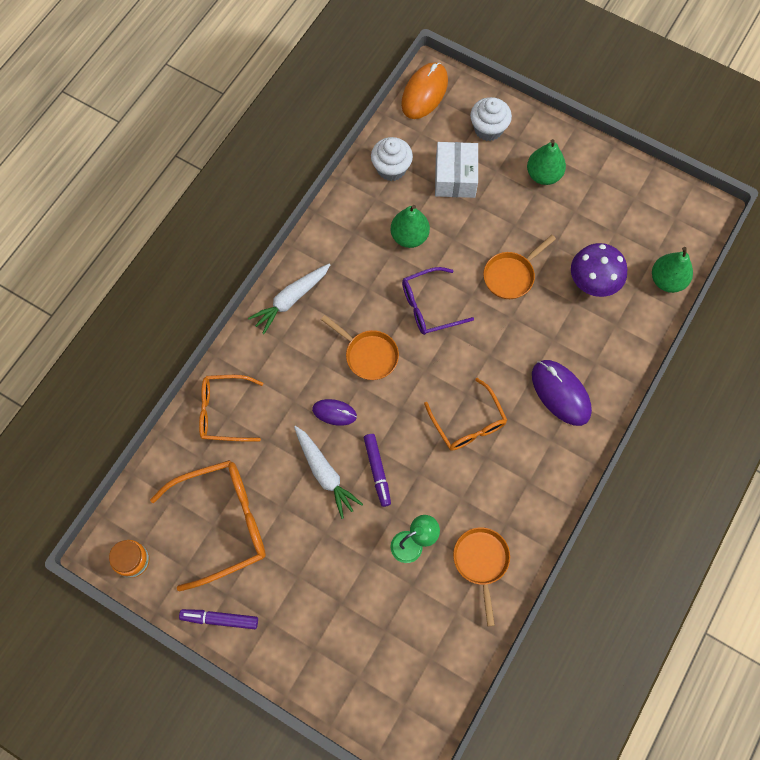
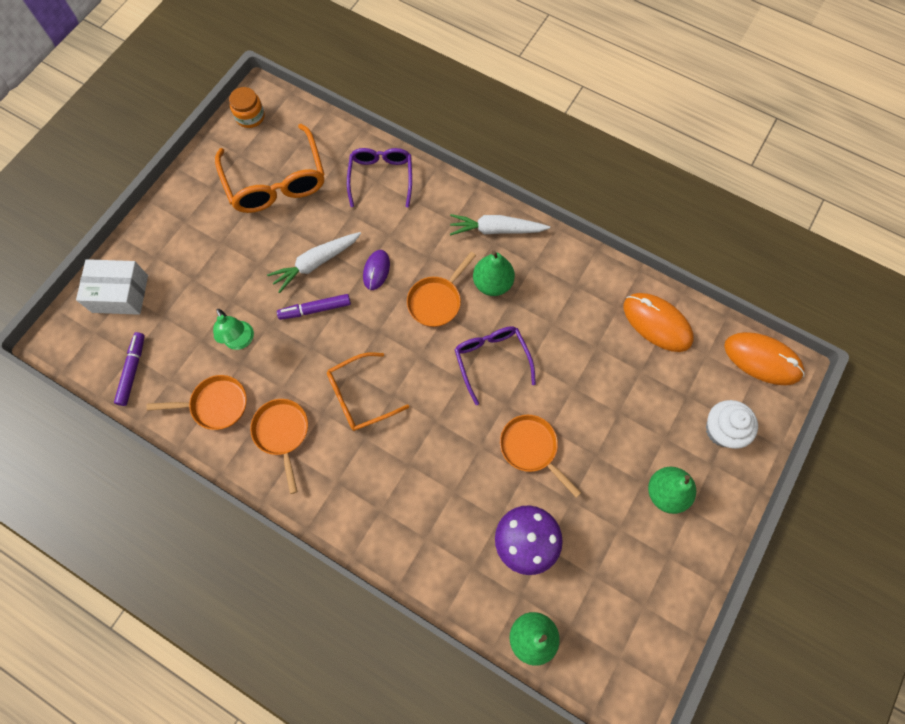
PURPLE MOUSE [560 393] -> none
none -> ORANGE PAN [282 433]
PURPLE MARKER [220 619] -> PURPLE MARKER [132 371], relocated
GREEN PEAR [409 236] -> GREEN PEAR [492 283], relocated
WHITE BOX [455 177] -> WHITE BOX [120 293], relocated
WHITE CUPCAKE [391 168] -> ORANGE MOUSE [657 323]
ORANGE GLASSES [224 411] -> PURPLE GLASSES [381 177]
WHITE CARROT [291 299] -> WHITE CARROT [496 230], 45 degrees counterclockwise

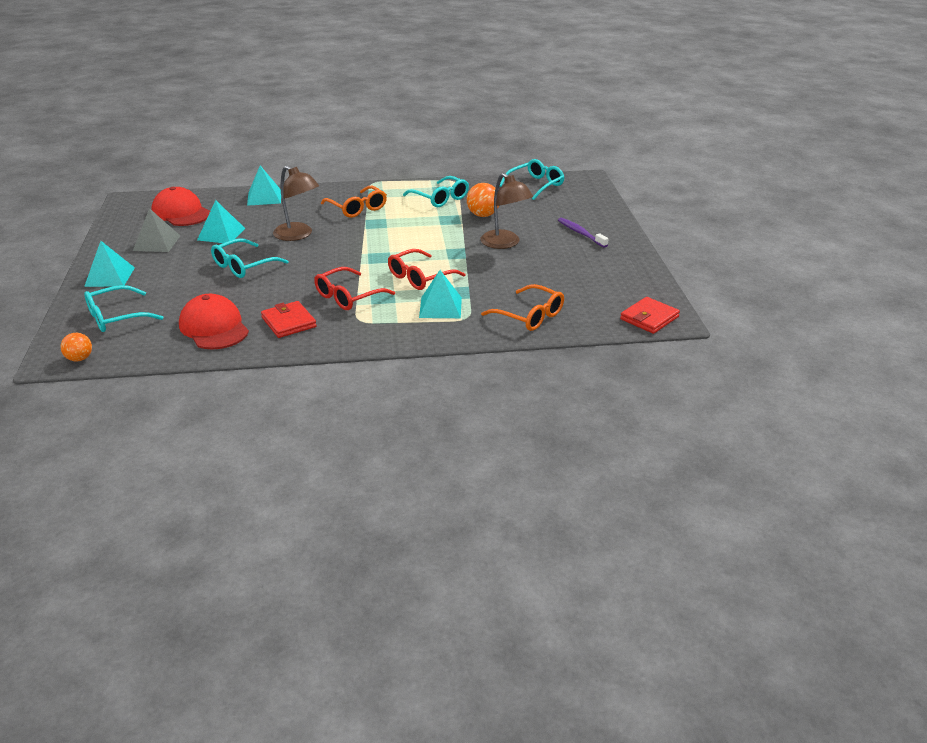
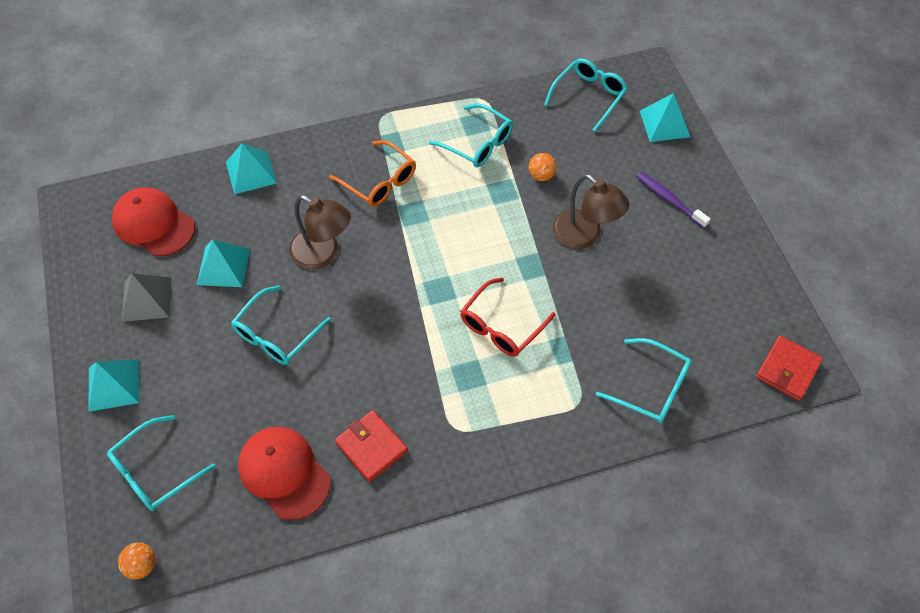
RED GLASSES [348 296] -> none
TURQUOISE PYRAMID [440 307] -> TURQUOISE PYRAMID [664 123], relocated
ORANGE GLASSES [529 316] -> TURQUOISE GLASSES [651 387]
ORANGE BALL [483 215] -> ORANGE BALL [541 175], x0.66

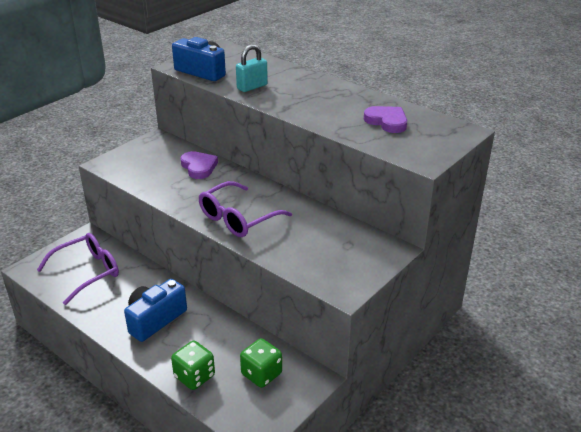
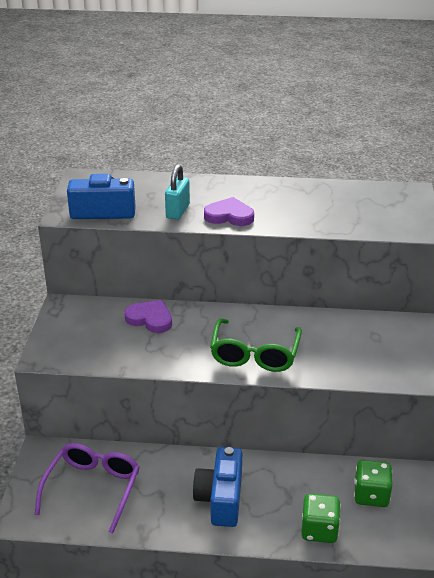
PURPLE HEART [387 121] -> PURPLE HEART [229 216], relocated
PURPLE GLASSES [238 218] -> GREEN GLASSES [255 354]

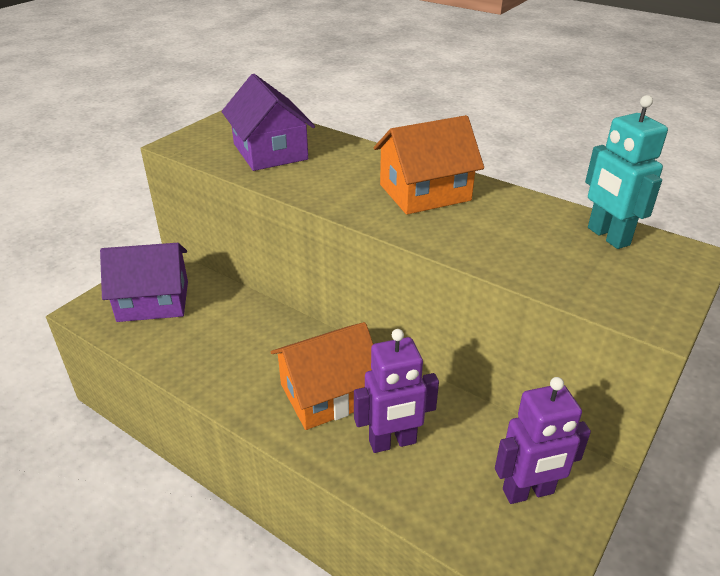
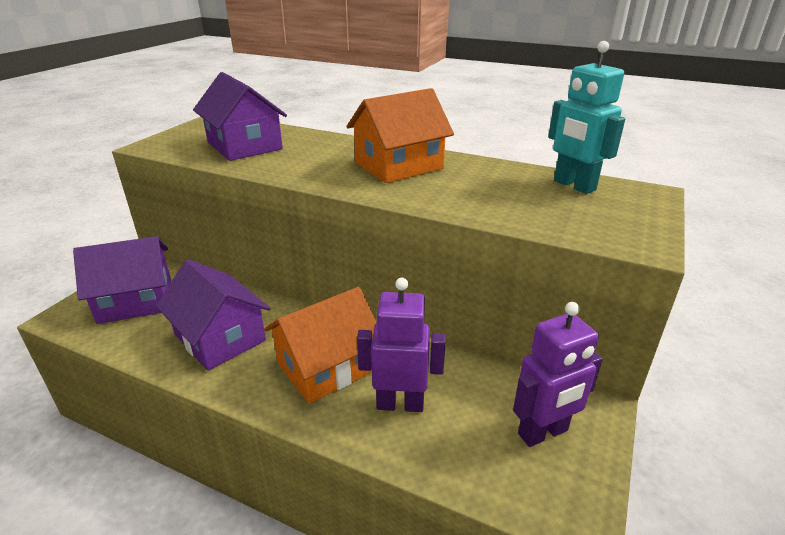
none -> PURPLE HOUSE [220 337]
PURPLE ROBOT [392 442] -> PURPLE ROBOT [400 404], 150 degrees counterclockwise

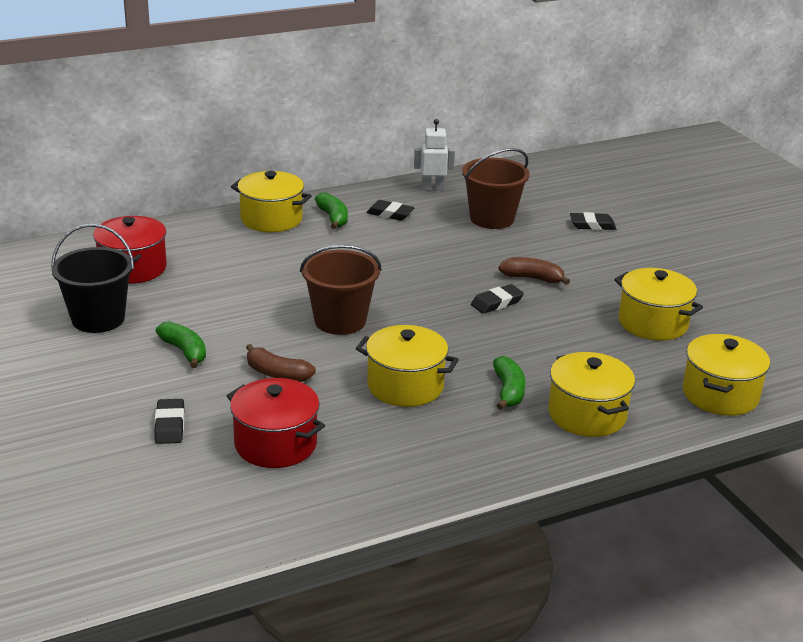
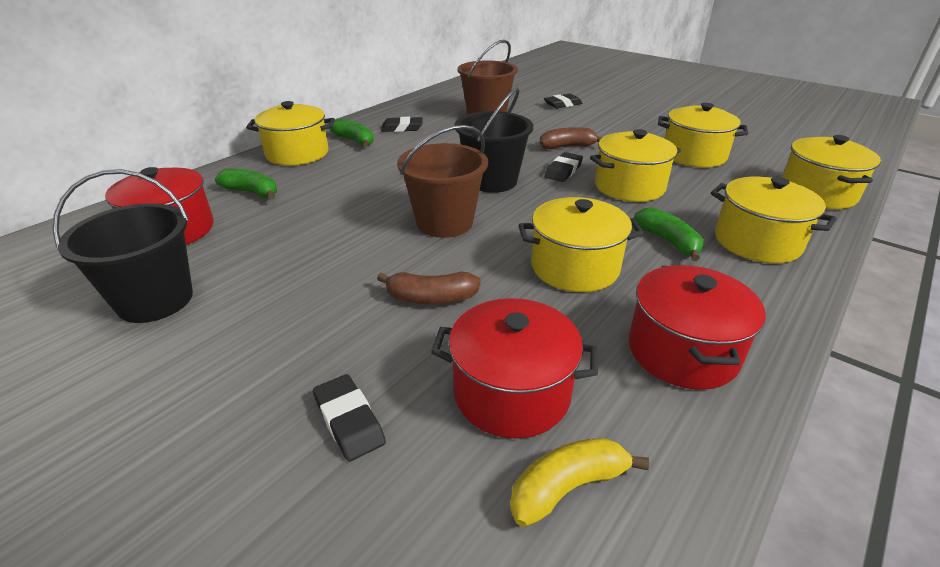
WHITE ROBOT [432 189] -> none
none -> BLACK BUCKET [492 181]
none -> YELLOW BANANA [567 487]
none -> YELLOW POT [629 187]
none -> RED POT [682 351]
GREEN BANANA [184 351] -> GREEN BANANA [252 192], relocated

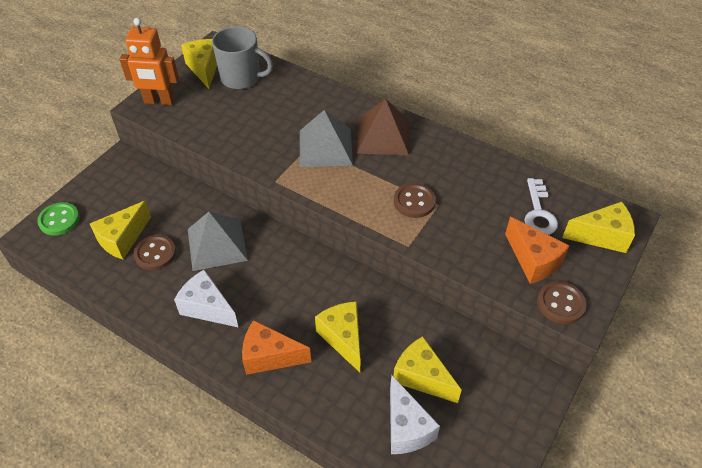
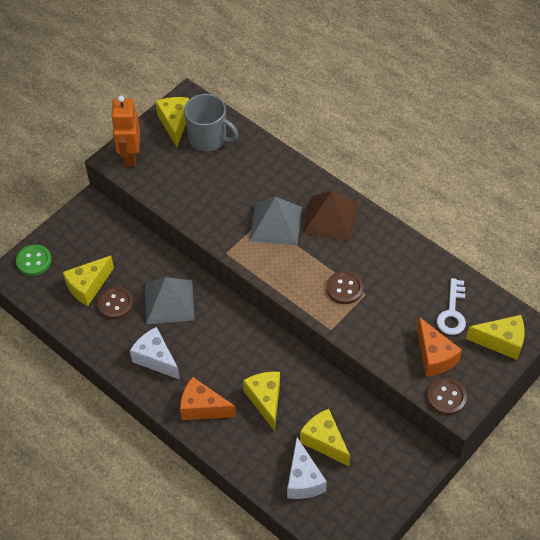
ORANGE ROBOT [159 101] -> ORANGE ROBOT [130 156], 75 degrees clockwise

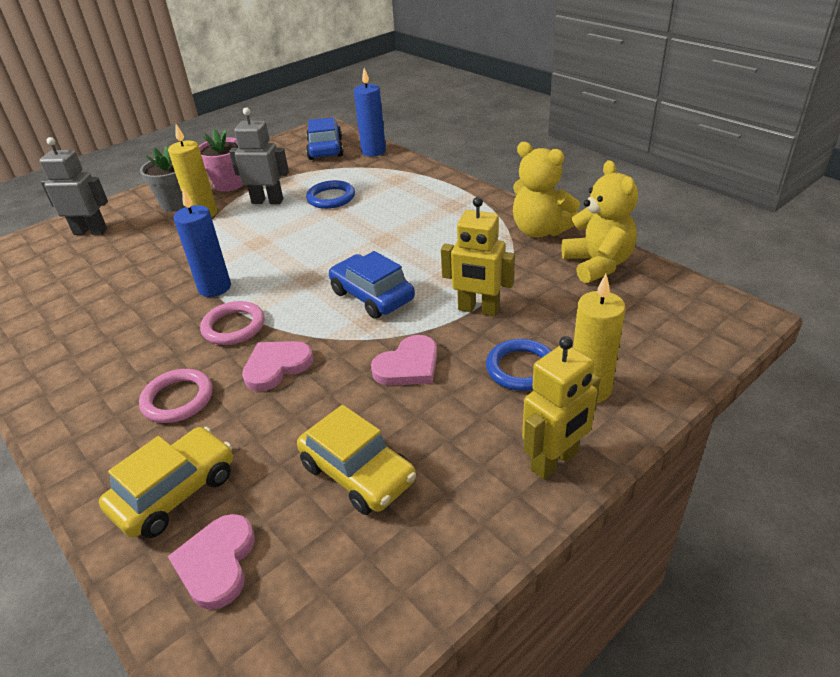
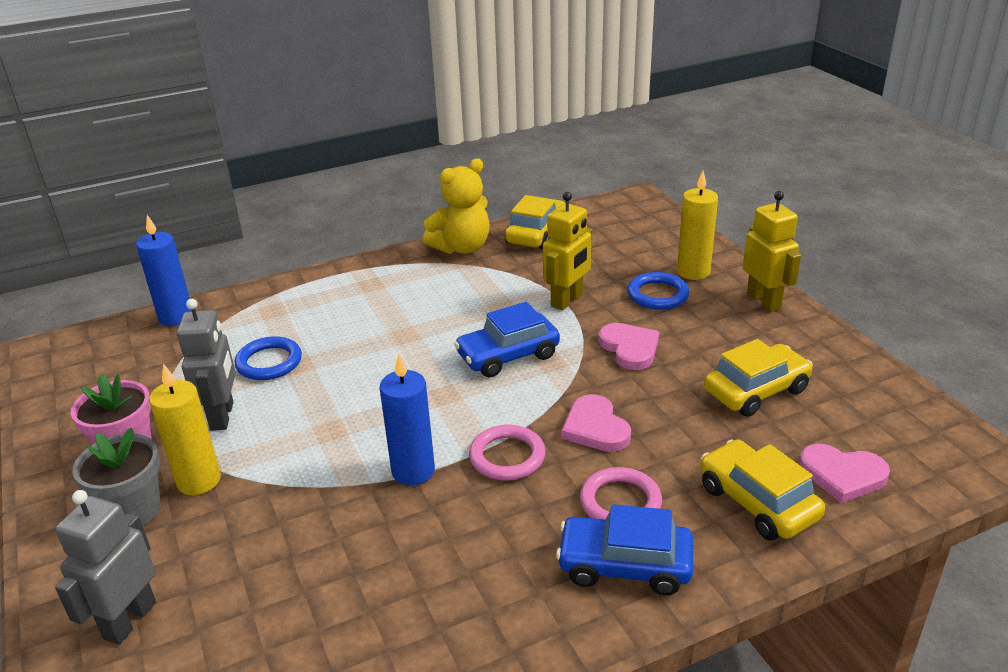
BLUE CAR [325 149] -> BLUE CAR [624 565], relocated
YELLOW TEDDY BEAR [598 264] -> YELLOW CAR [536 234]
GREY ROBOT [267 201] -> GREY ROBOT [223 416], 150 degrees clockwise

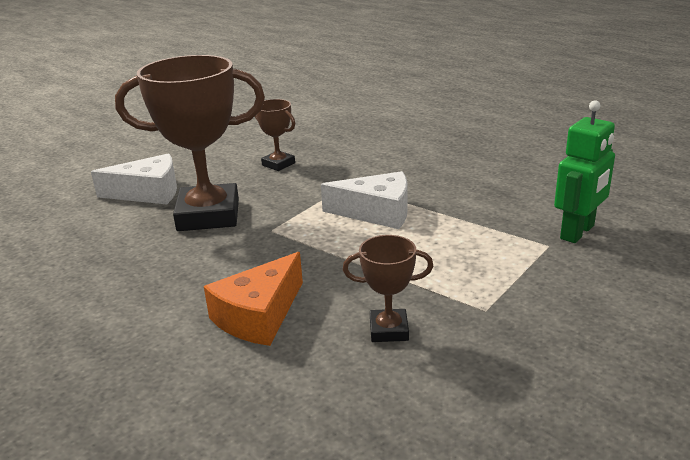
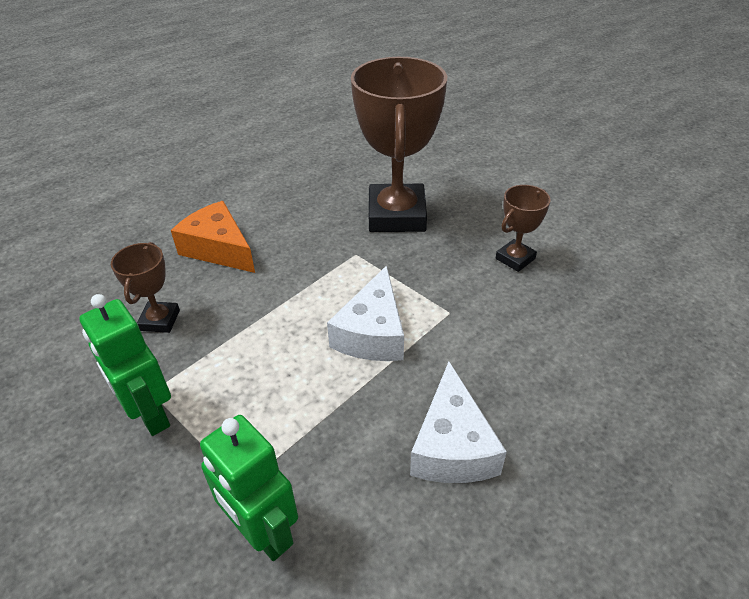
none -> GREEN ROBOT [149 414]
WHITE CHEESE [148 193] -> WHITE CHEESE [452 445], relocated

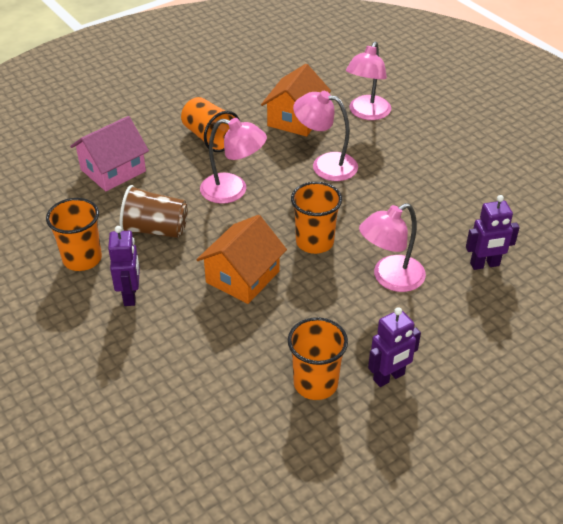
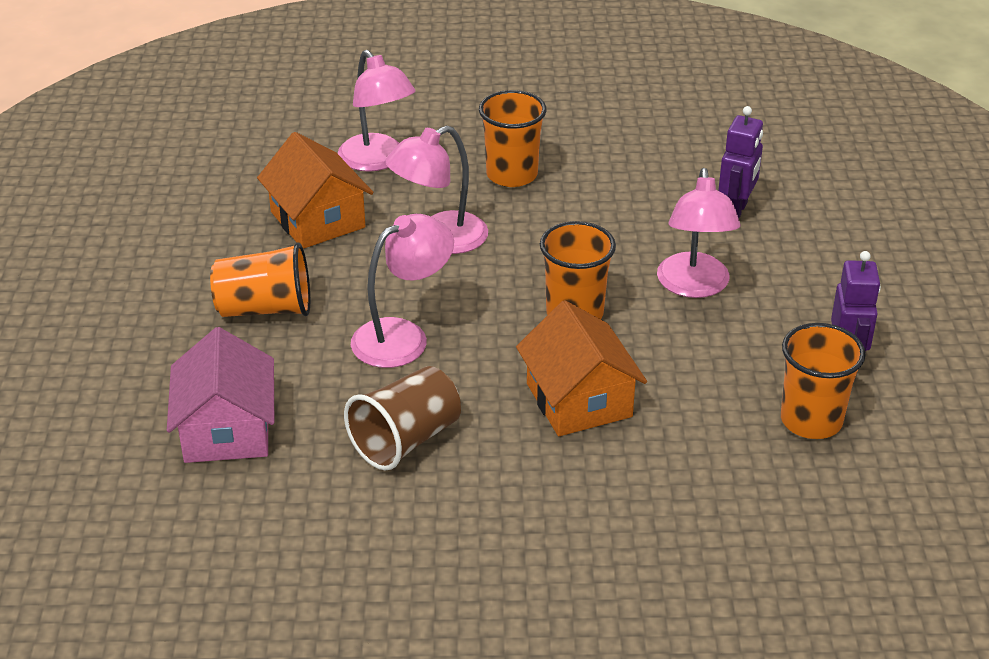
PURPLE ROBOT [130 295] -> none
ORANGE CUP [82 259] -> ORANGE CUP [512 175], relocated

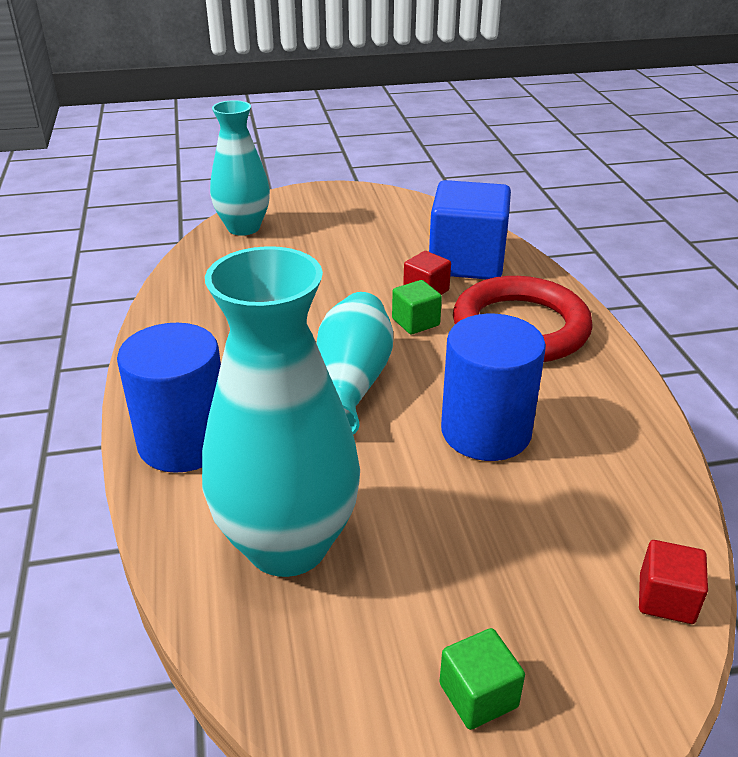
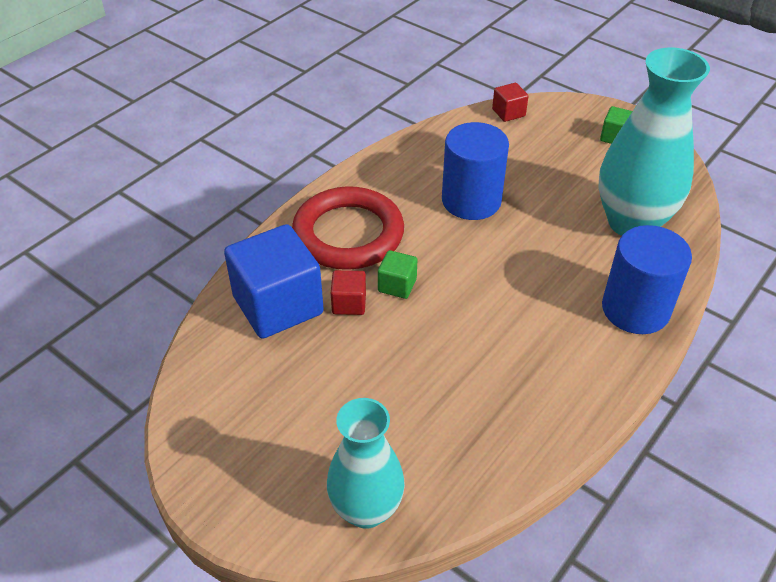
TURQUOISE VASE [351 383] -> none

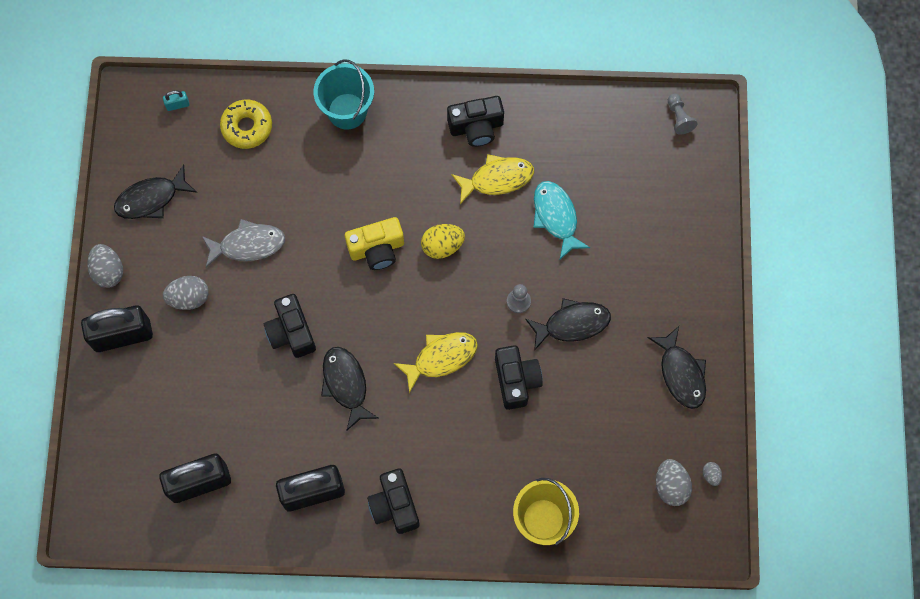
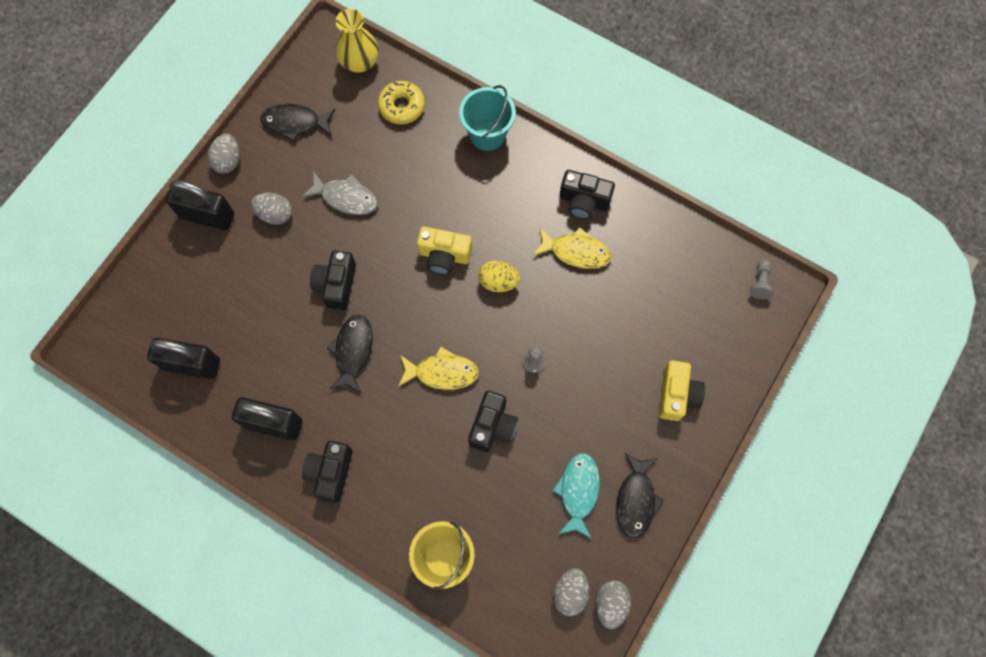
BLACK FISH [572 324] -> none
none -> YELLOW CAMERA [676 395]
TURQUOISE FISH [556 217] -> TURQUOISE FISH [578 491], relocated
TURQUOISE PADLOCK [177 105] -> YELLOW VASE [360 62]
GREY EGG [711 475] -> GREY EGG [610 603], x1.91

